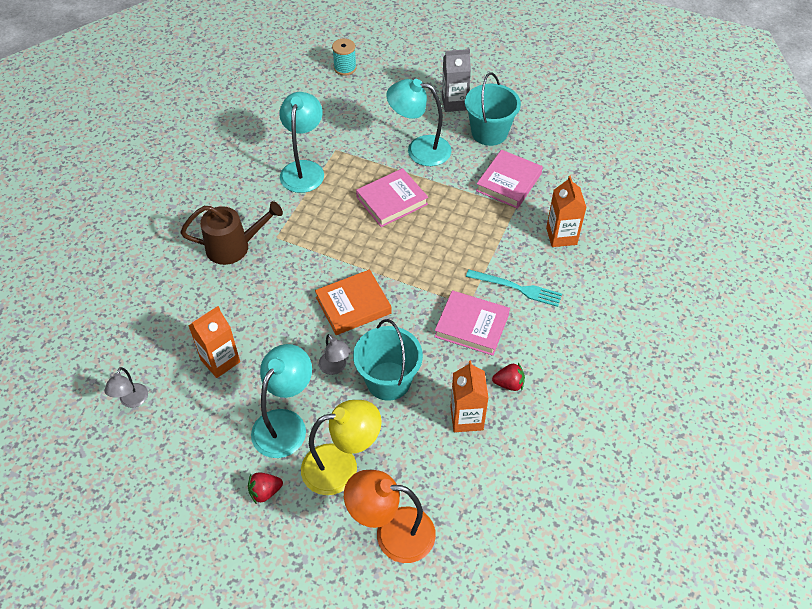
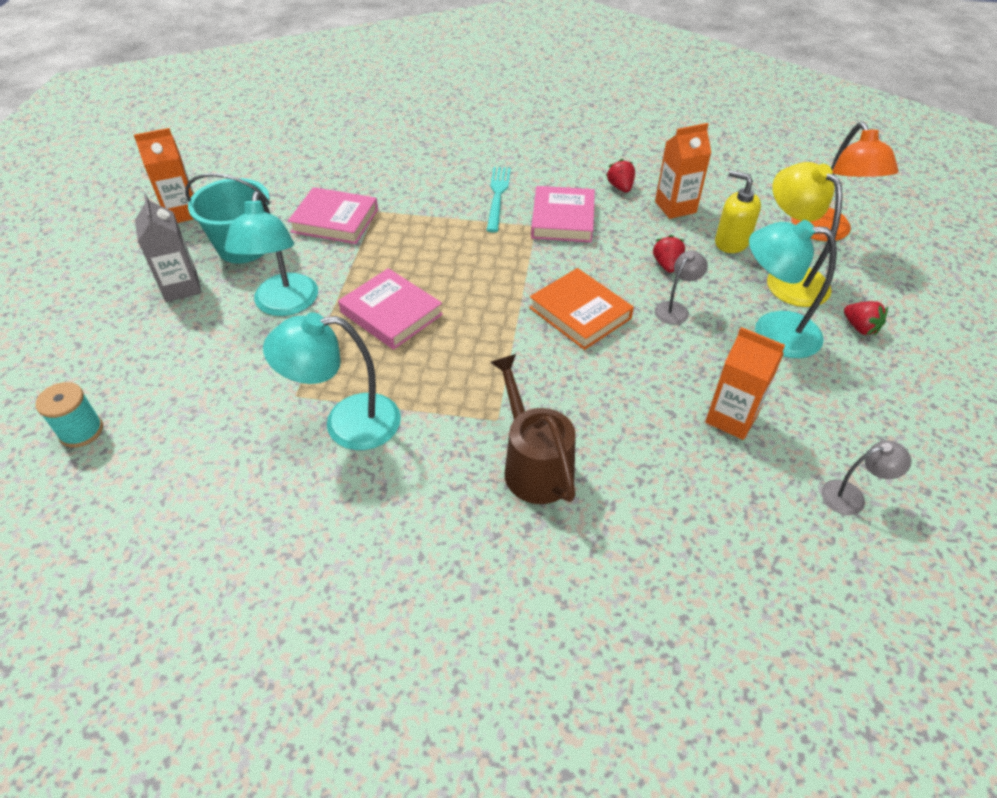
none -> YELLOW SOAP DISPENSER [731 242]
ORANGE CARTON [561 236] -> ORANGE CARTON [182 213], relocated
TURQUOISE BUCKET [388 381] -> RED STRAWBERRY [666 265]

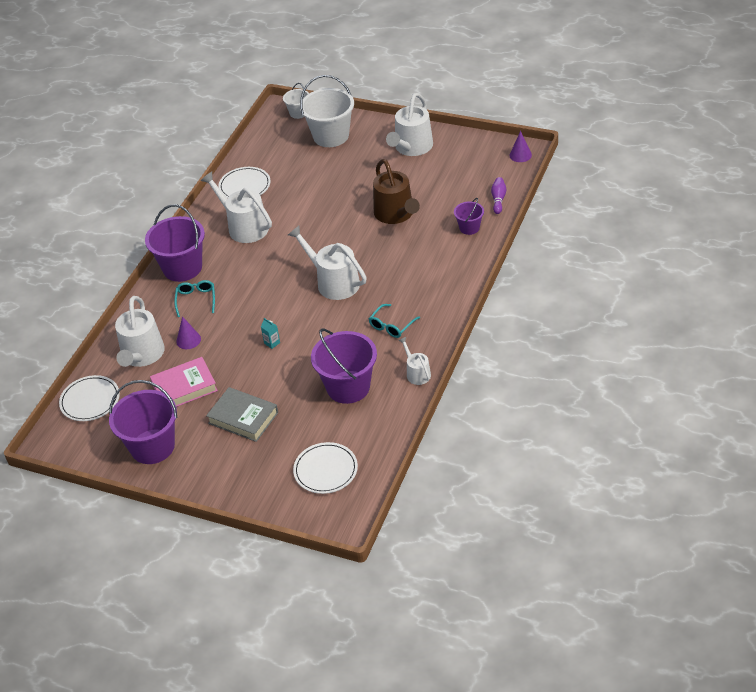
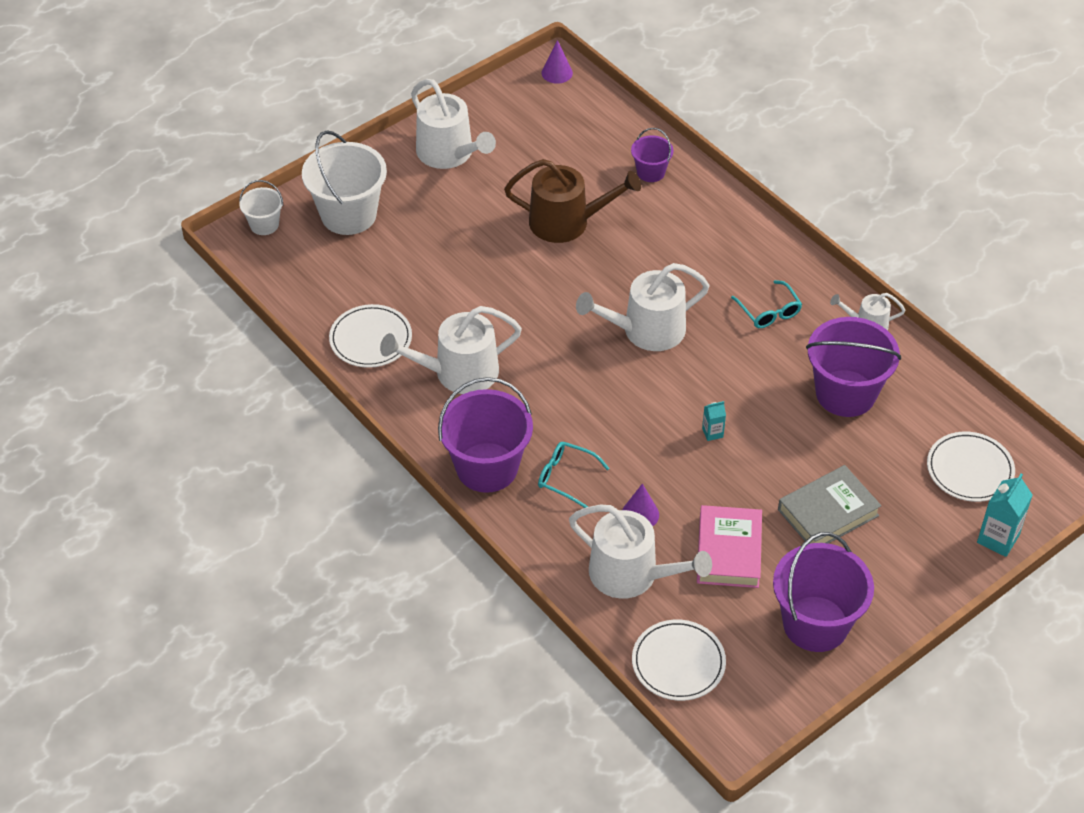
PURPLE BOWLING PIN [498 199] -> none
none -> TURQUOISE CARTON [998 539]

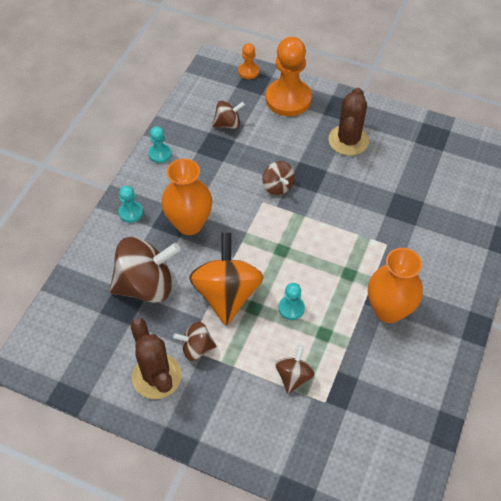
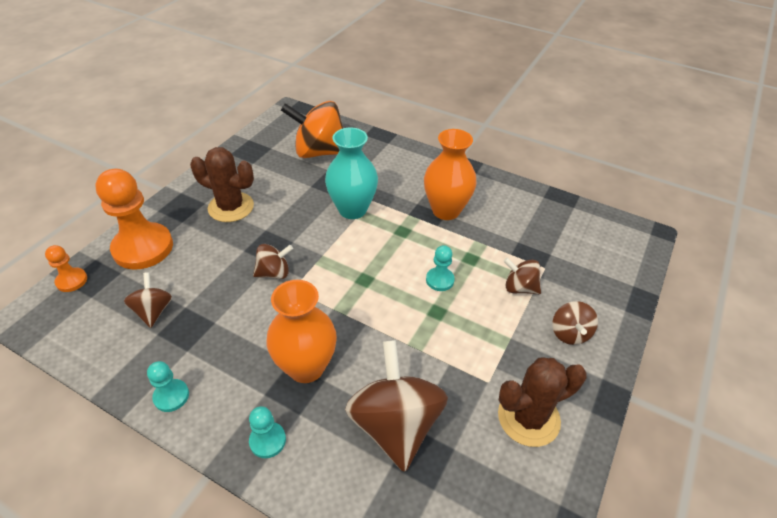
none -> TURQUOISE VASE [352 209]
BROWN SPINNING TOP [196 348] -> BROWN SPINNING TOP [569 333], relocated
ORANGE SPINNING TOP [227 294] -> ORANGE SPINNING TOP [319 152], relocated

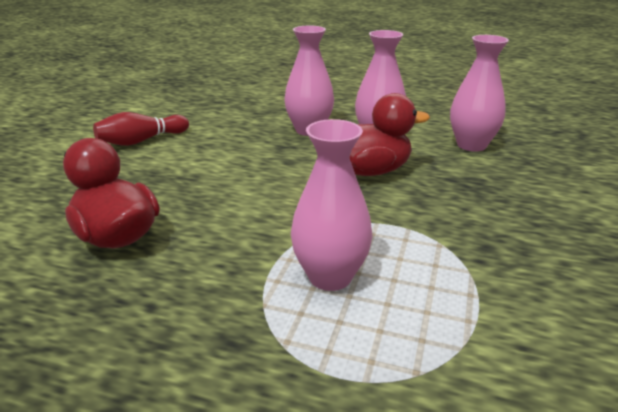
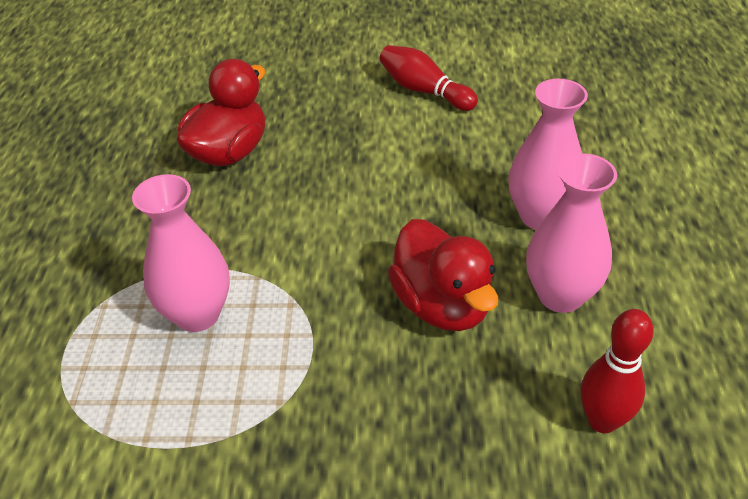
PINK VASE [471 145] -> RED BOWLING PIN [602 421]

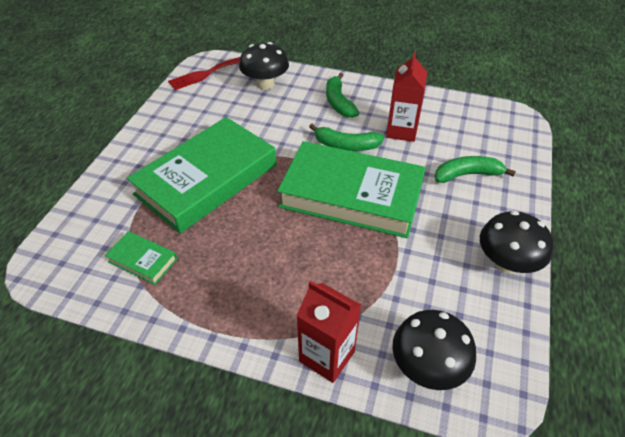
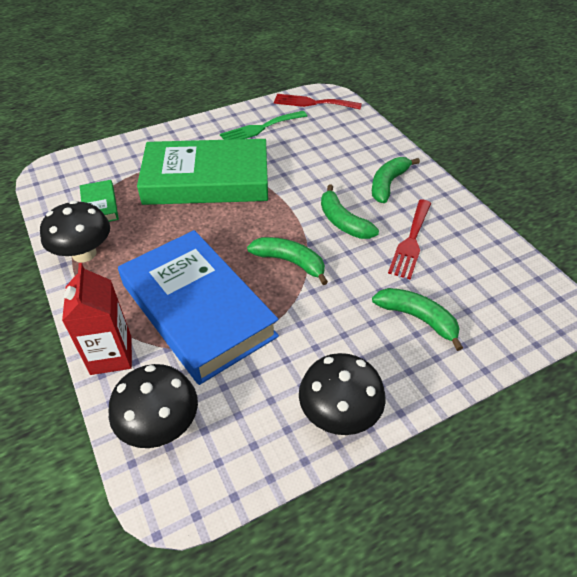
none -> BLUE BOOK [198 310]
none -> GREEN FORK [260 128]
BLACK MUSHROOM [265 84] -> BLACK MUSHROOM [84 253], relocated
GREEN BOOK [351 195] -> GREEN BANANA [290 262]
RED CARTON [401 131] -> RED FORK [411 241]

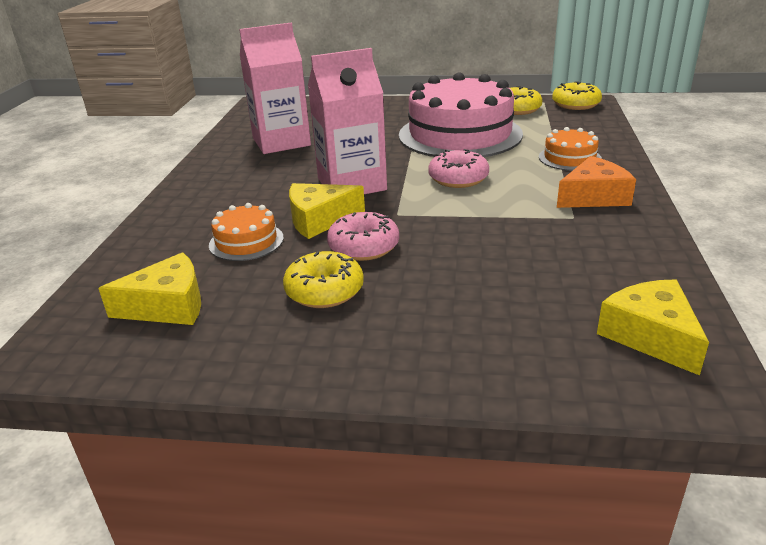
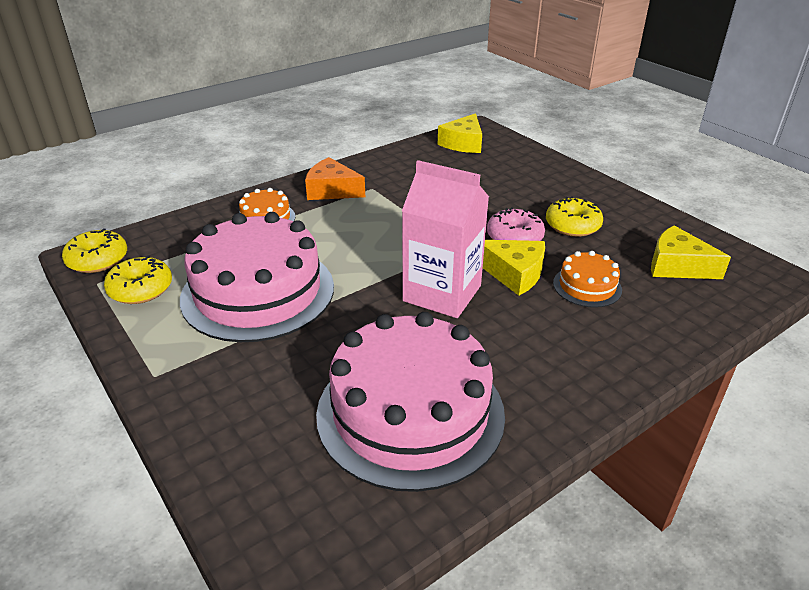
PINK DONUT [458 178] -> none
PINK CARTON [281 142] -> PINK CAKE [410 412]

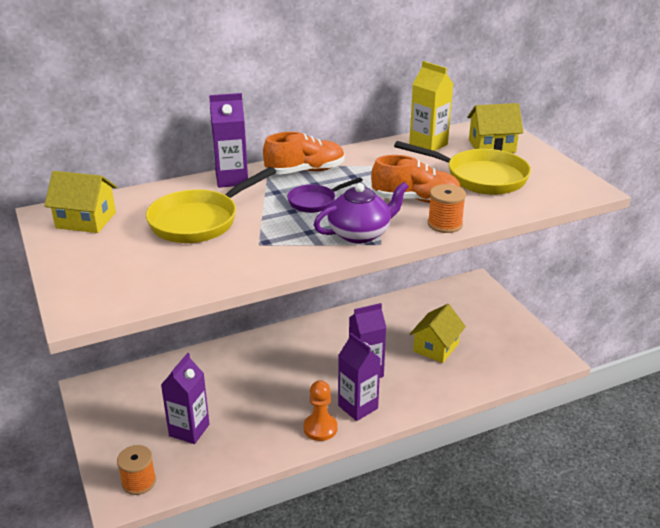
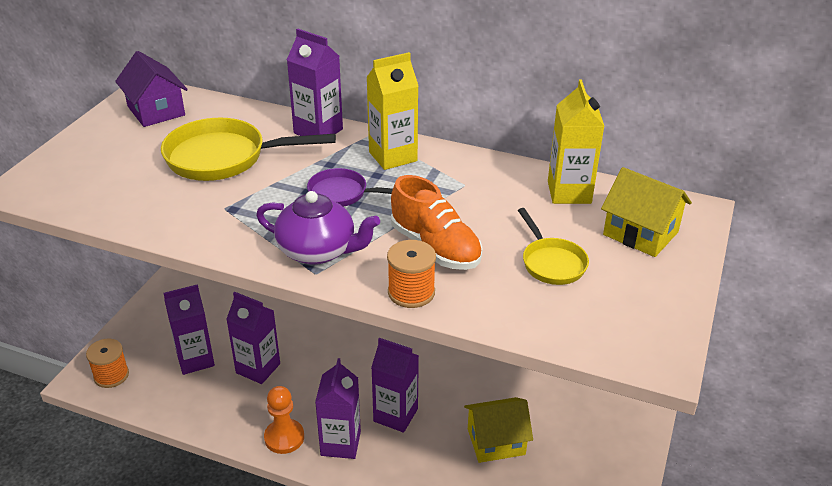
none -> PURPLE CARTON [258 368]
ORANGE SHOE [305 171] -> YELLOW CARTON [393 156]
YELLOW HOUSE [86 220] -> PURPLE HOUSE [156 111]
YELLOW PAN [480 177] -> YELLOW PAN [551 263], x0.56

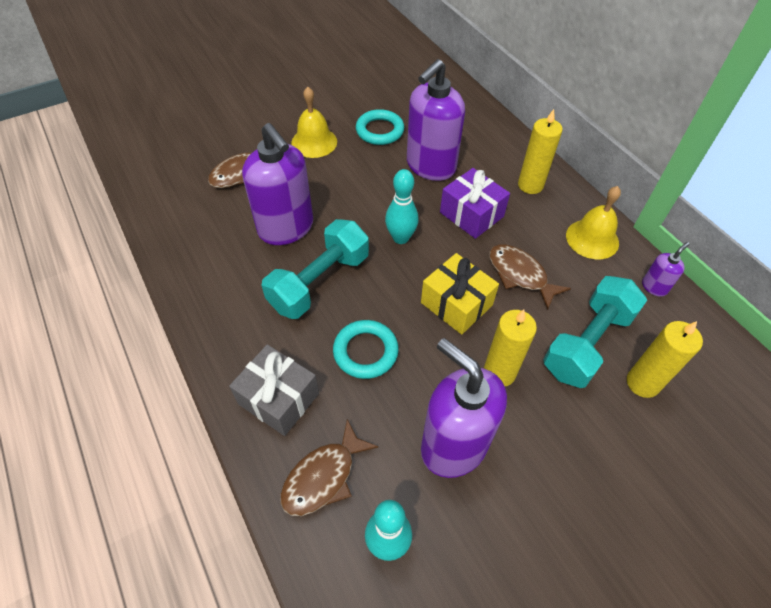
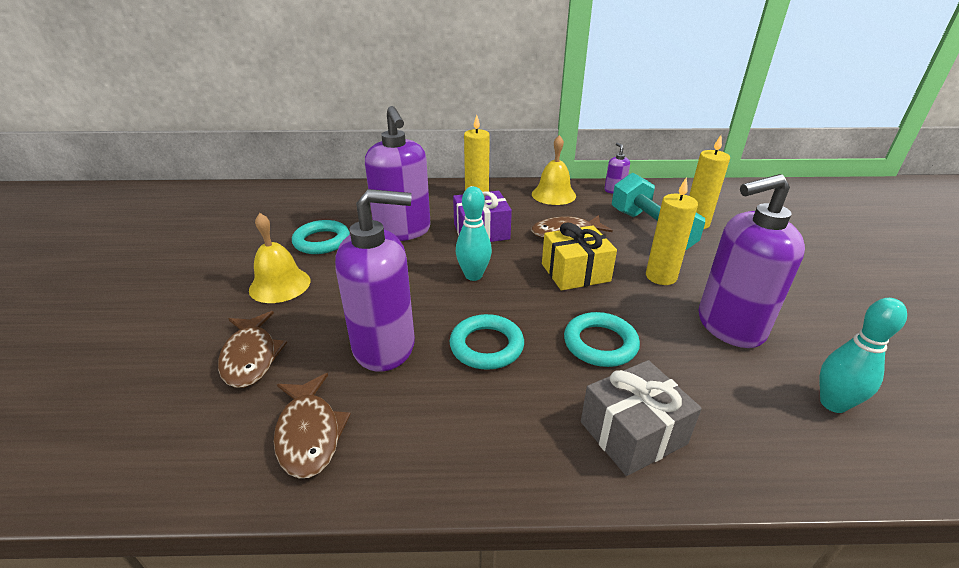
BROWN FISH [323 476] -> BROWN FISH [309 433], relocated
TURQUOISE DUMBBELL [319 282] -> TURQUOISE RING [486 346]

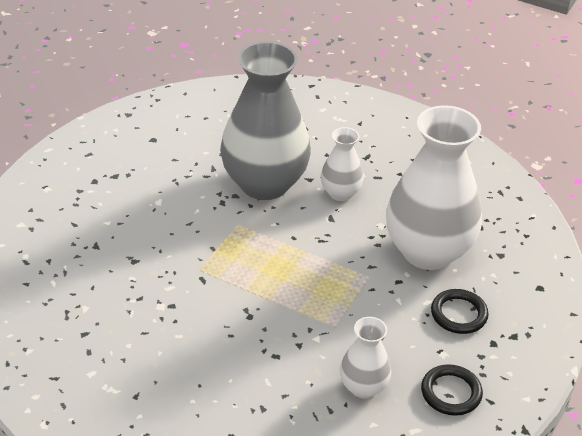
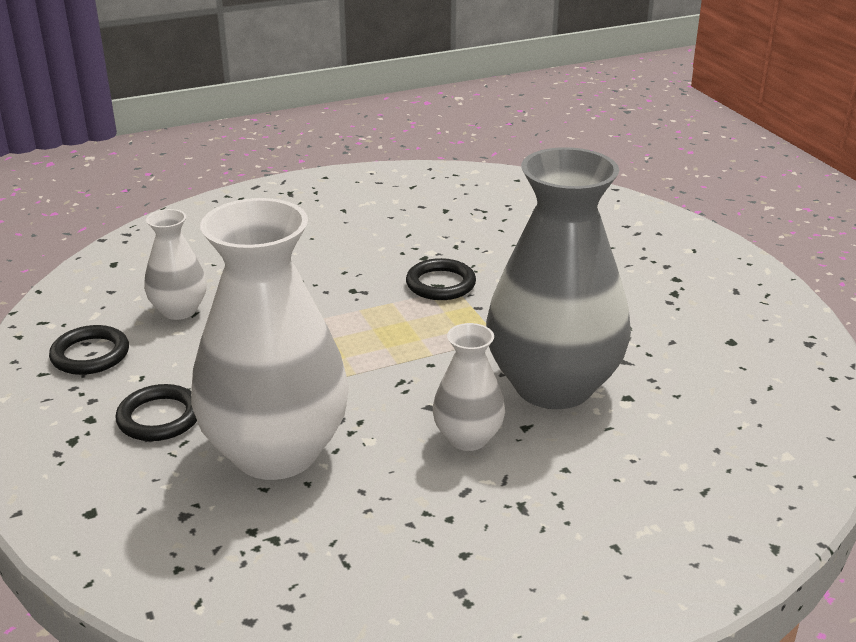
none -> BLACK RING [440 284]

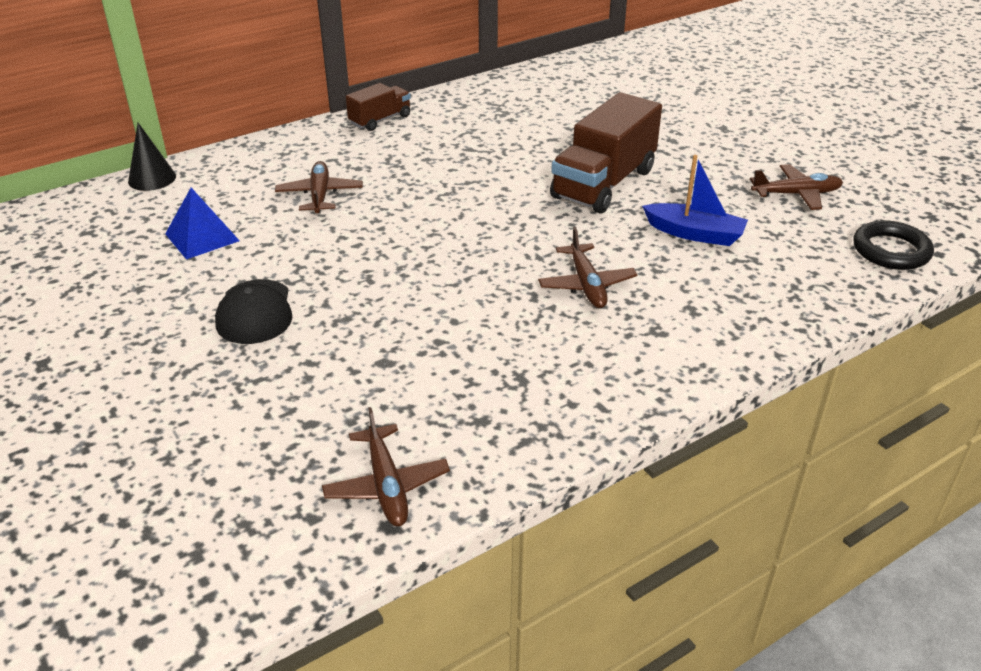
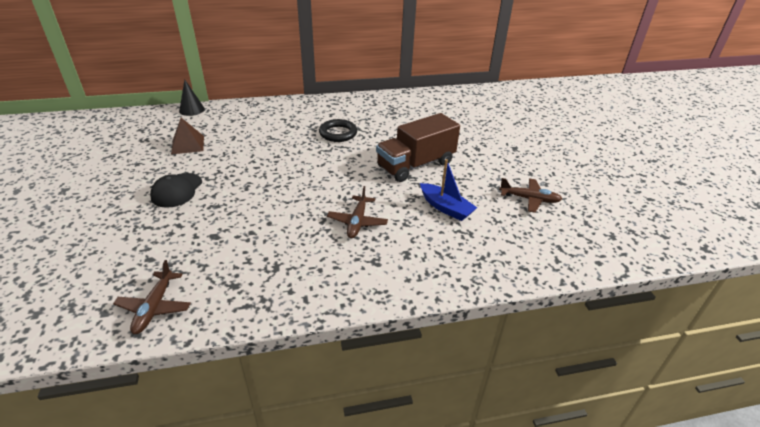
BROWN PLANE [320 195] -> none
BROWN TRUCK [380 120] -> none
BLACK RING [891 251] -> BLACK RING [338 133], relocated
BLUE PYRAMID [202 237] -> BROWN PYRAMID [188 145]

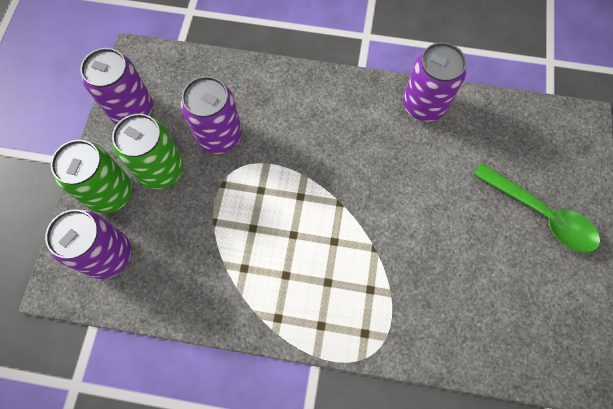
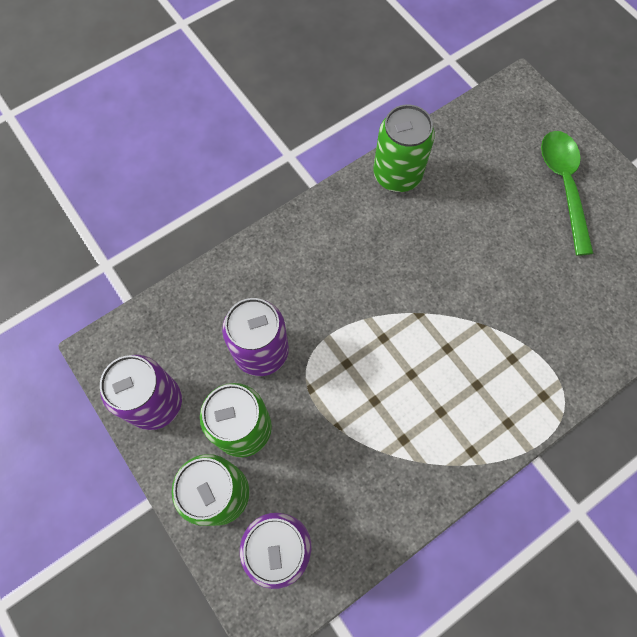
PURPLE CAN [424 105] -> GREEN CAN [397 175]
GREEN SPOON [540 214] -> GREEN SPOON [563 186], 90 degrees counterclockwise

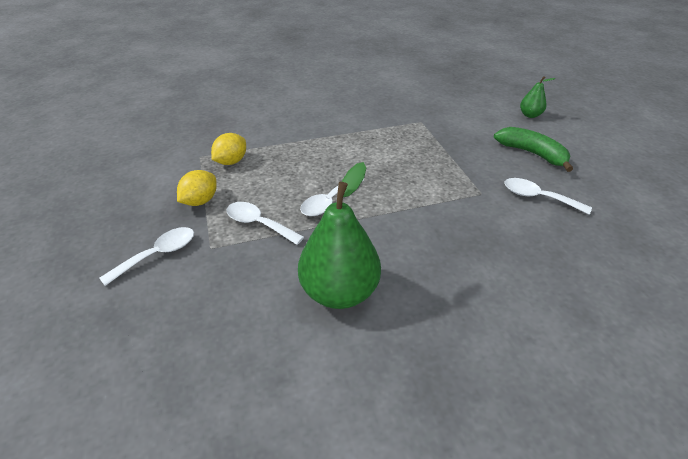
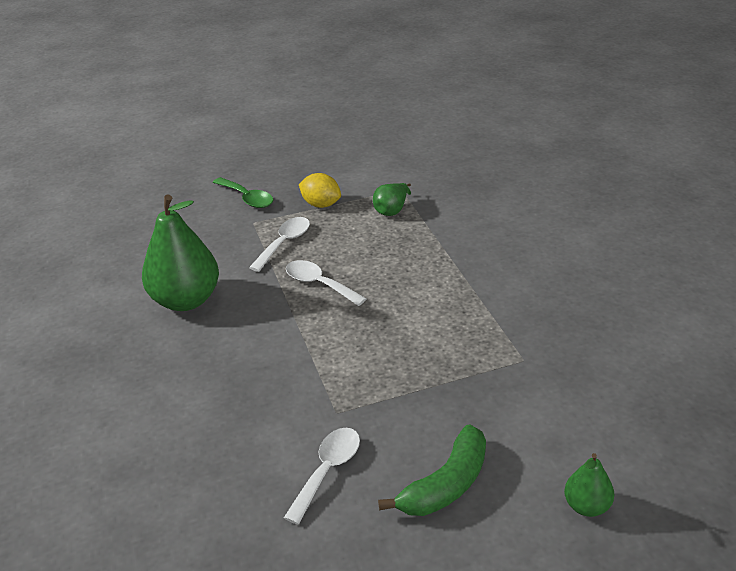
YELLOW LEMON [231 161] -> GREEN PEAR [392 210]
WHITE SPOON [158 254] -> GREEN SPOON [247 198]

